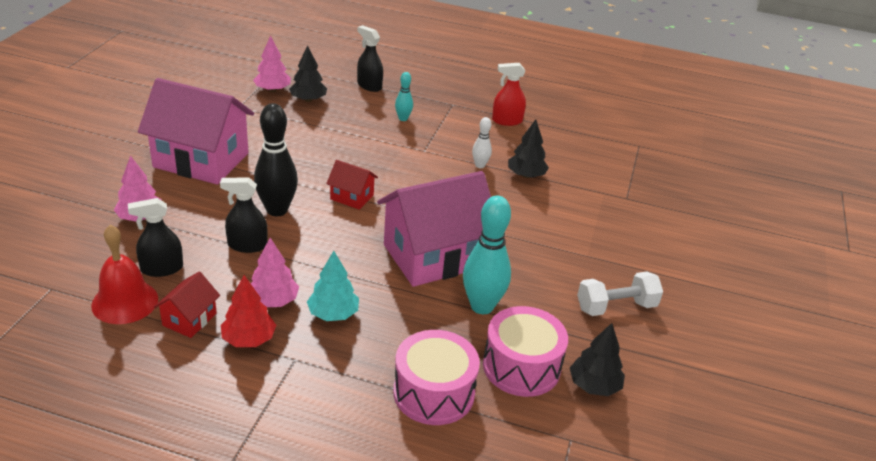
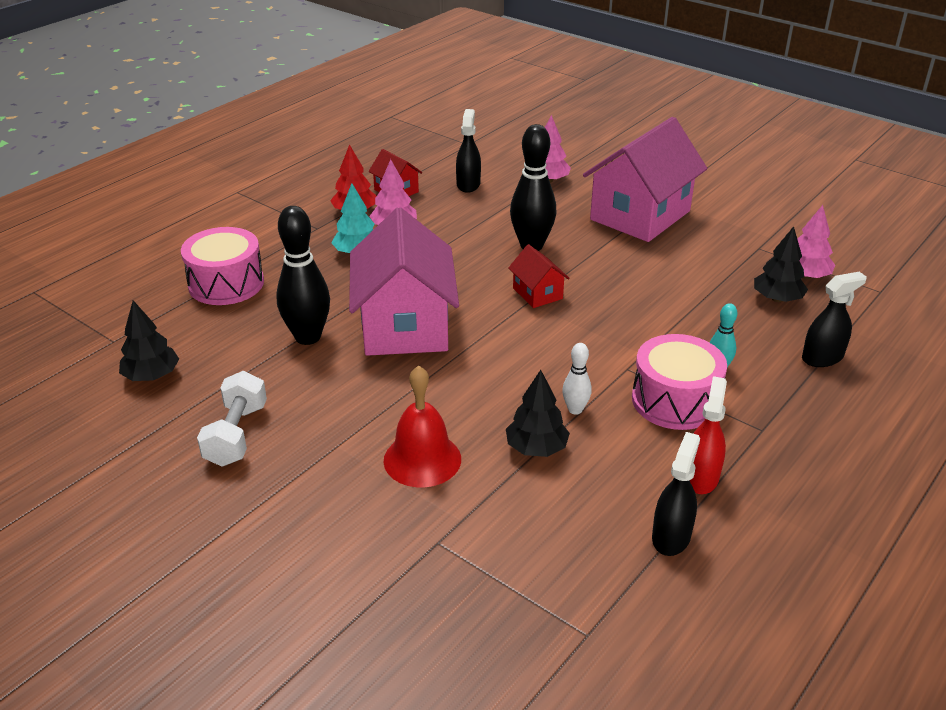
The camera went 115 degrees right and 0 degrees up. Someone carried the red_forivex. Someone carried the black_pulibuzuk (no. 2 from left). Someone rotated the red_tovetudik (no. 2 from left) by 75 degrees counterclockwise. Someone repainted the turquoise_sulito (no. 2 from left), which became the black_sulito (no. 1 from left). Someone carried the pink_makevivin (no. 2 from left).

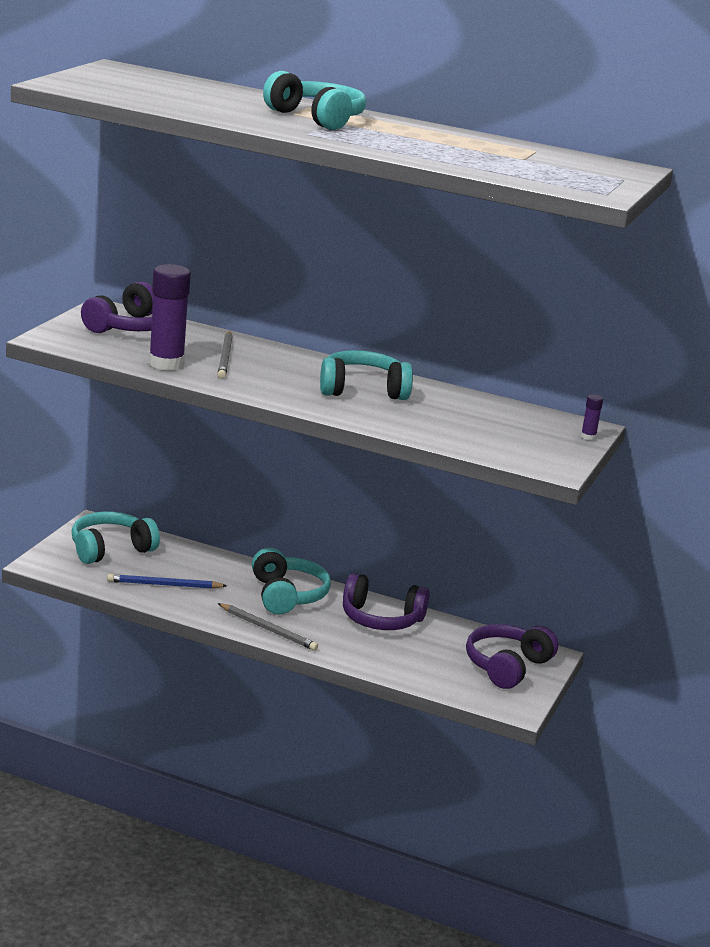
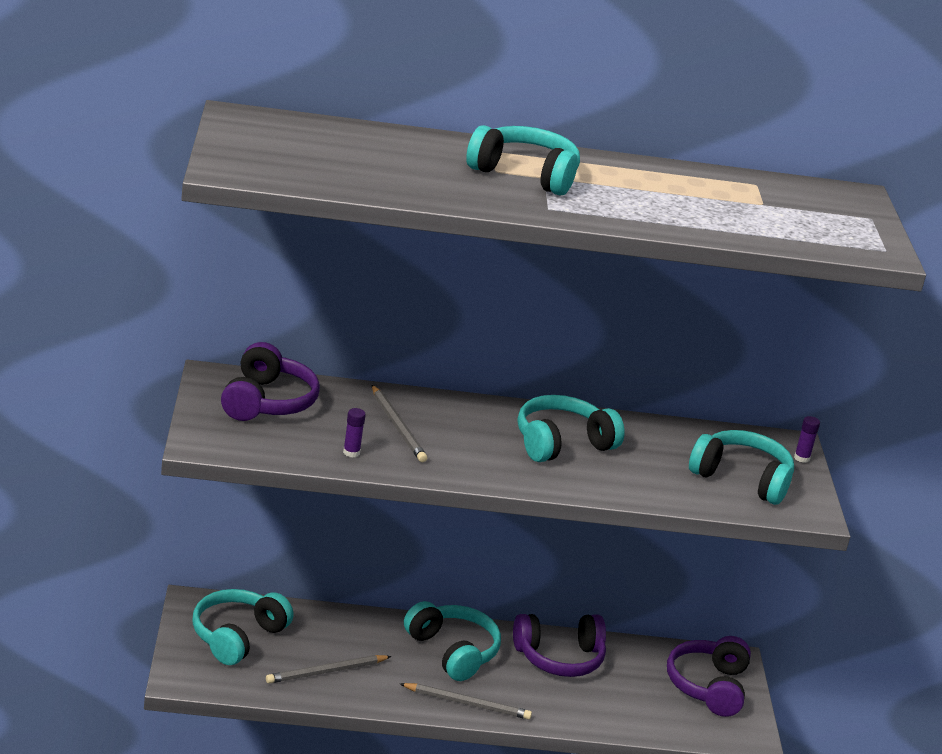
The camera went 25 degrees left and 5 degrees up. Someone repainted the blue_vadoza, which became the grey_vadoza (no. 1 from left). Someone scaled the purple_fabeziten (no. 1 from left) by 0.42. Someone put down the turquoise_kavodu (no. 5 from left).

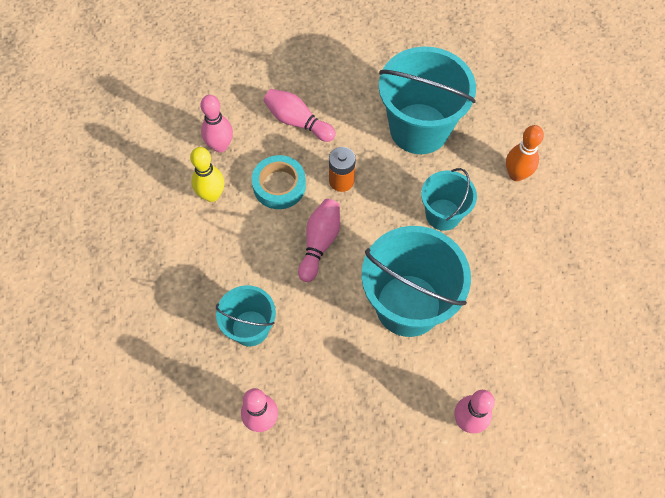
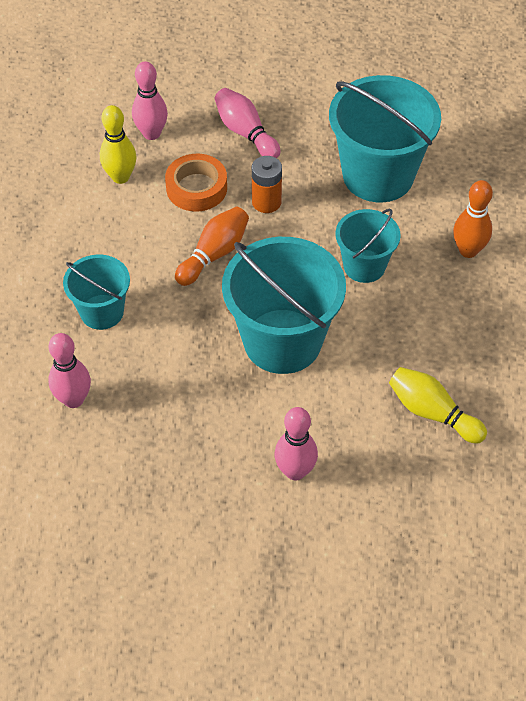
The camera went 20 degrees right and 10 degrees down. Someone repainted the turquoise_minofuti, which became the orange_minofuti. Someone repainted the pink_sulito (no. 4 from left), which became the orange_sulito (no. 1 from left). Someone put down the yellow_sulito (no. 2 from left).

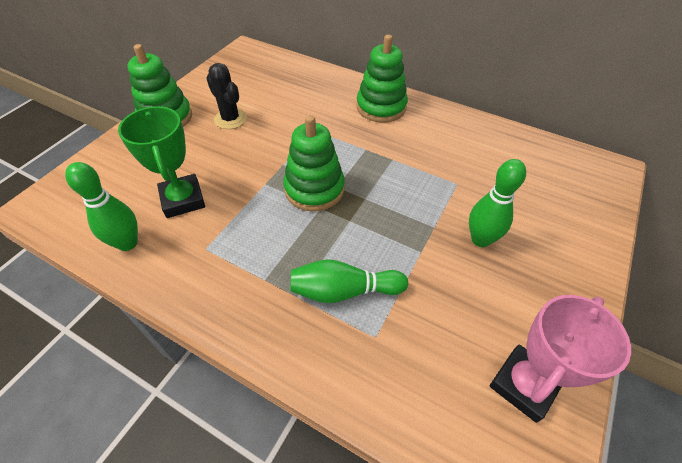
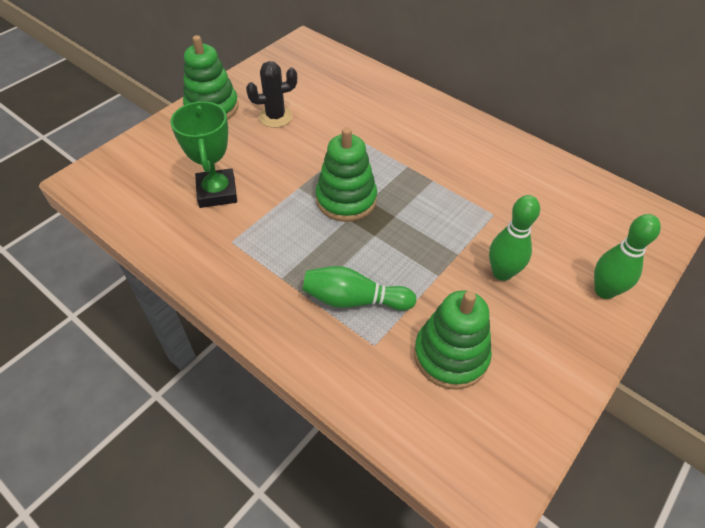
The camera went 10 degrees right and 0 degrees up. Someone carried the green_sulito (no. 1 from left in the first image). Someone rotated the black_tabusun by 75 degrees counterclockwise. Someone carried the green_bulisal (no. 3 from left). Someone took away the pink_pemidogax.

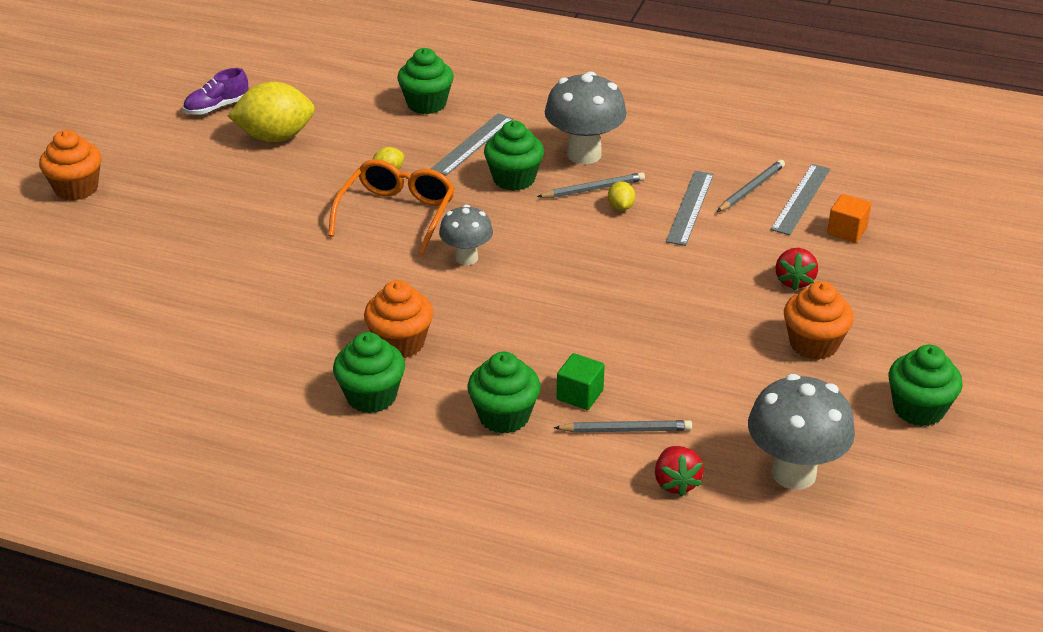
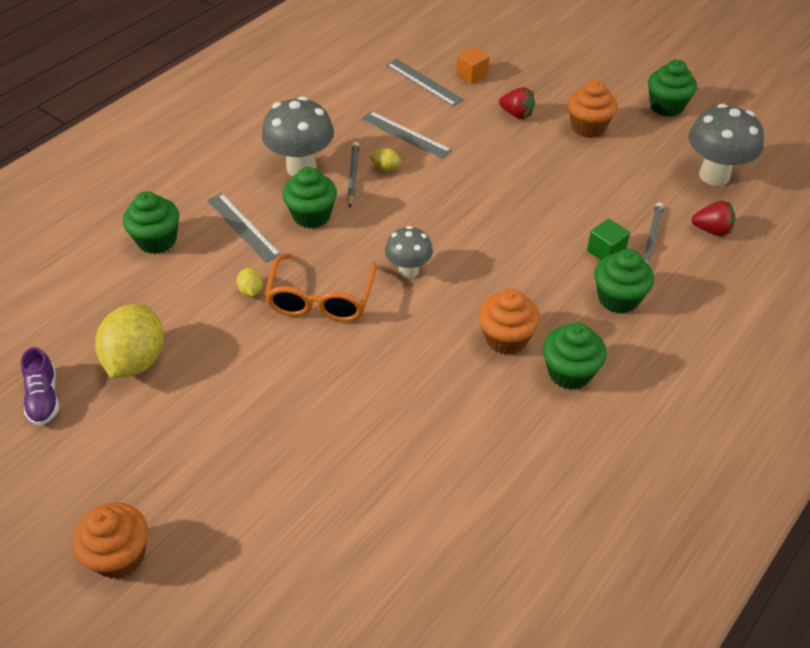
The camera went 70 degrees left and 10 degrees up. Someone rotated the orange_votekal by 120 degrees counterclockwise. Someone took away the grey_vadoza (no. 3 from left).

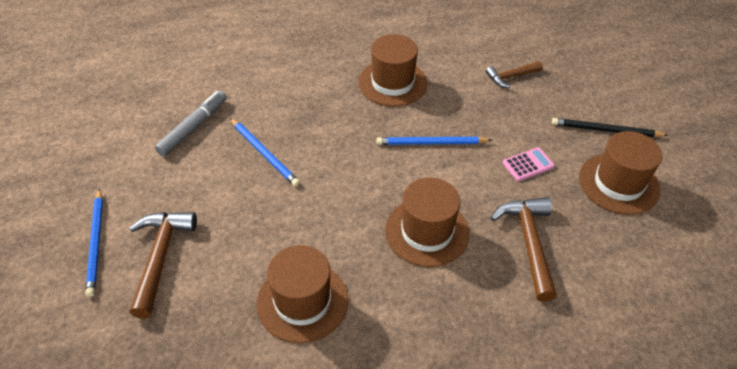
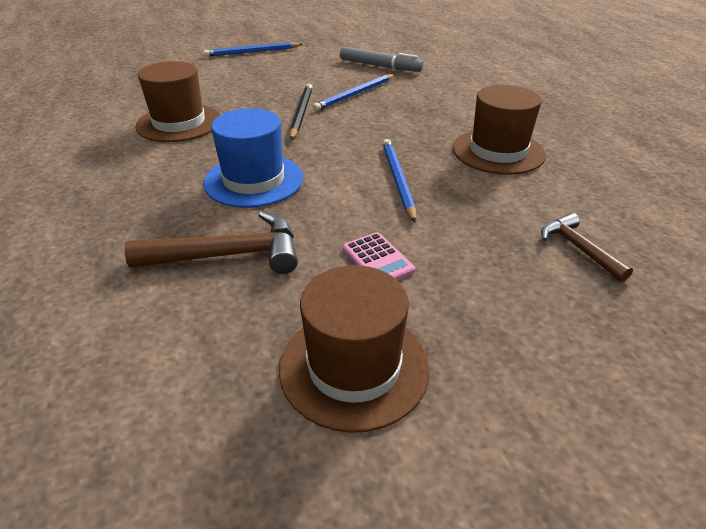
The camera went 85 degrees right and 10 degrees down. Someone took away the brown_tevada (no. 1 from left). Someone repainted the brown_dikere (no. 3 from left), which became the blue_dikere. Someone carried the black_vadoza.

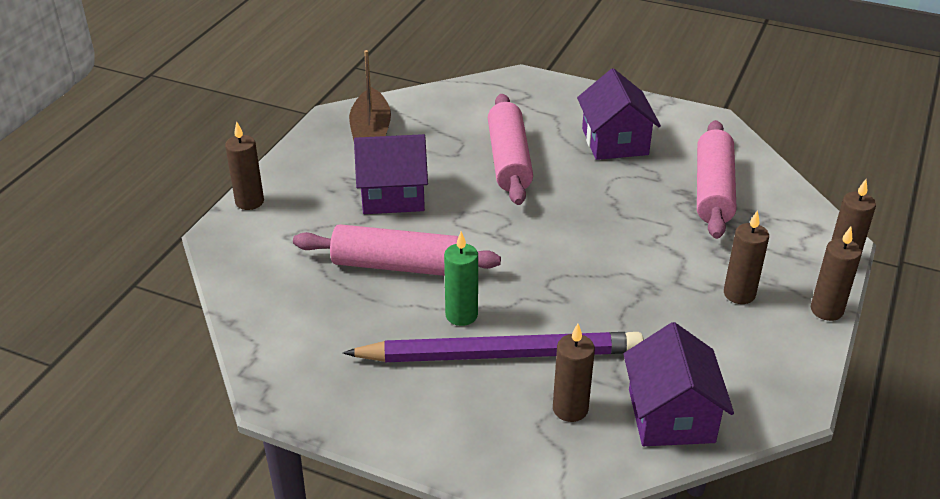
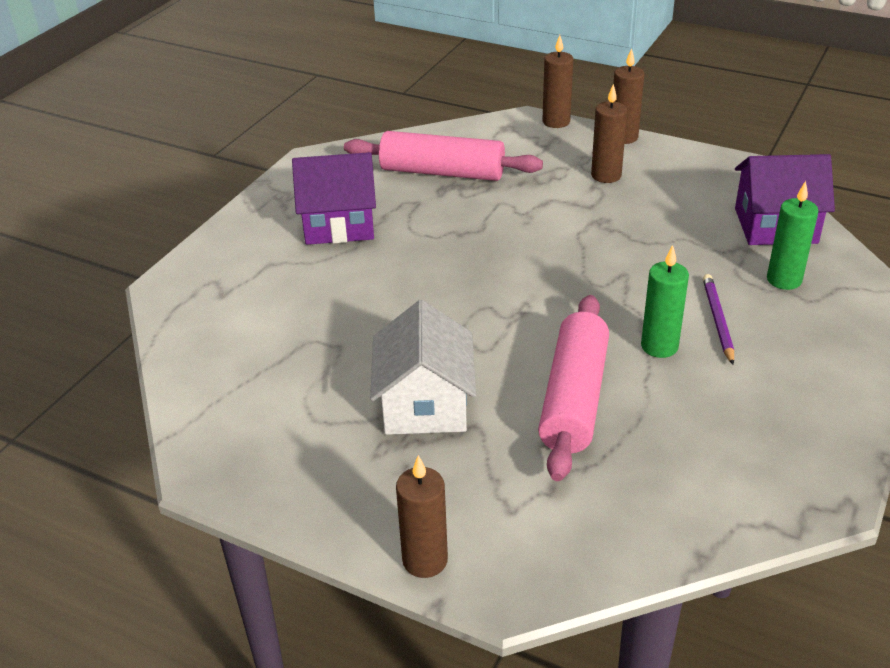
The camera went 85 degrees left and 0 degrees up. Someone scaled the purple_vadoza by 0.44. Someone took away the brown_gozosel. Someone repainted the purple_tovetudik (no. 1 from left), which became the white_tovetudik. Someone took away the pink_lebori (no. 2 from left). Someone repainted the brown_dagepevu (no. 2 from left), which became the green_dagepevu (no. 2 from left).

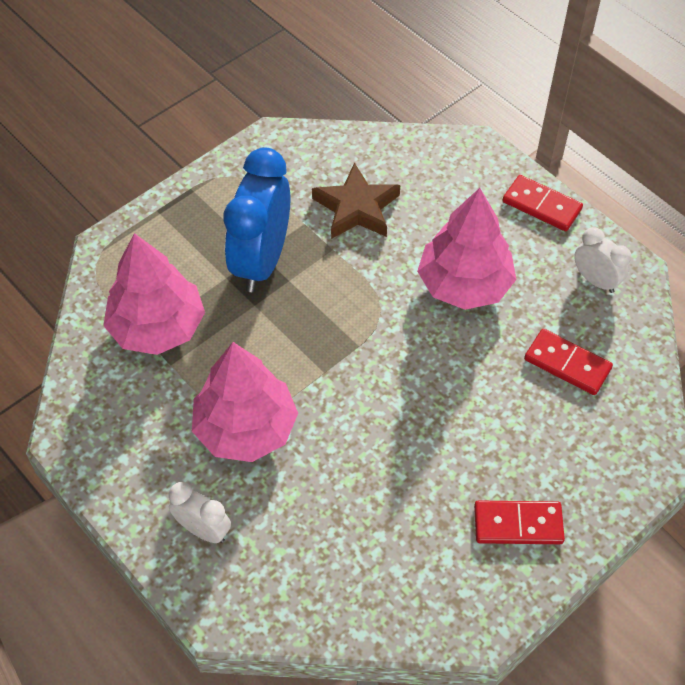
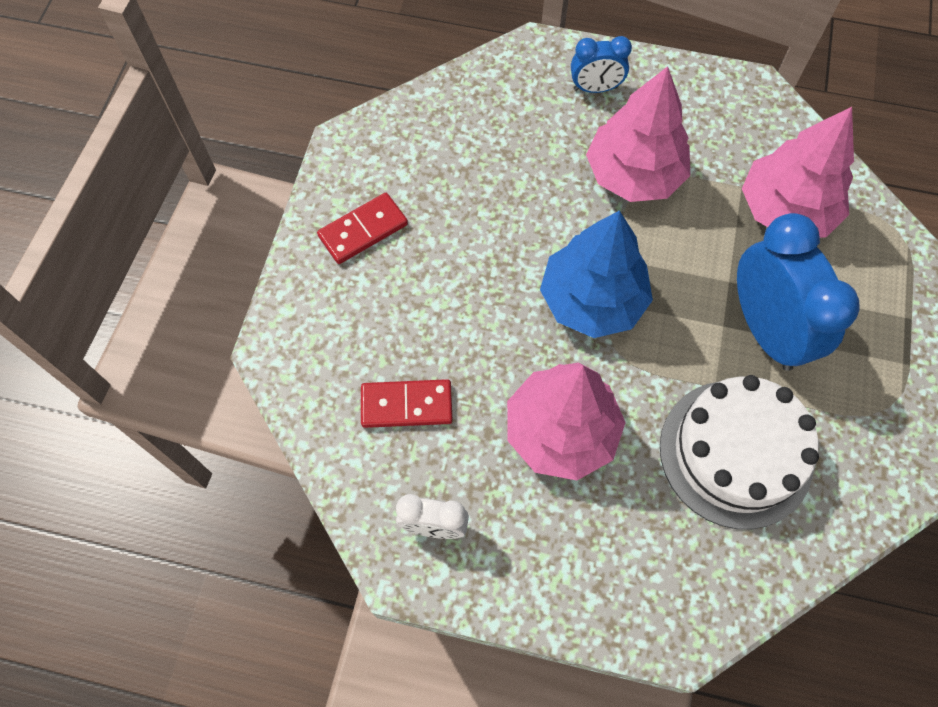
The camera went 145 degrees right and 10 degrees up. Someone repainted the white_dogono (no. 1 from left), which became the blue_dogono (no. 1 from left). Someone swapped the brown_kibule for the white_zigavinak. Someone took away the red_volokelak (no. 2 from left). Someone put down the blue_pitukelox.

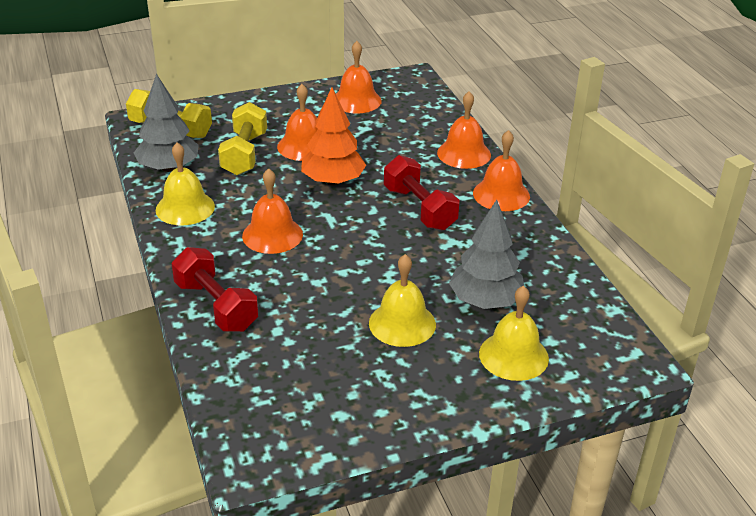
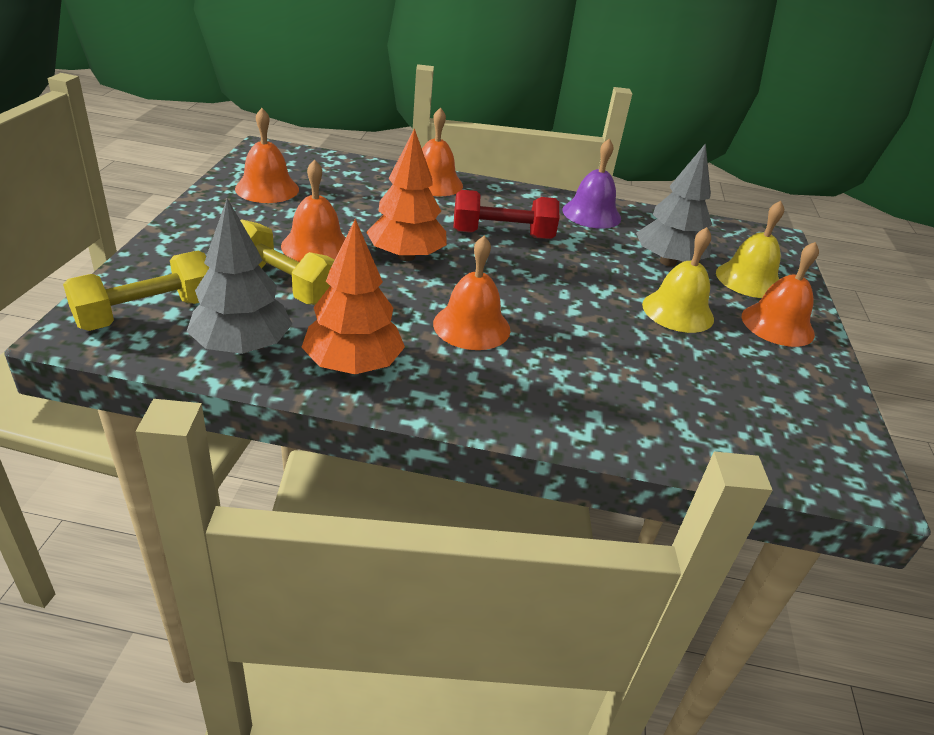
The camera went 65 degrees left and 0 degrees up. Someone swapped the yellow_forivex (no. 1 from left) for the orange_pitukelox (no. 1 from left). Someone took away the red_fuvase (no. 1 from left). Someone carried the orange_forivex (no. 5 from left). Someone put down the purple_forivex.

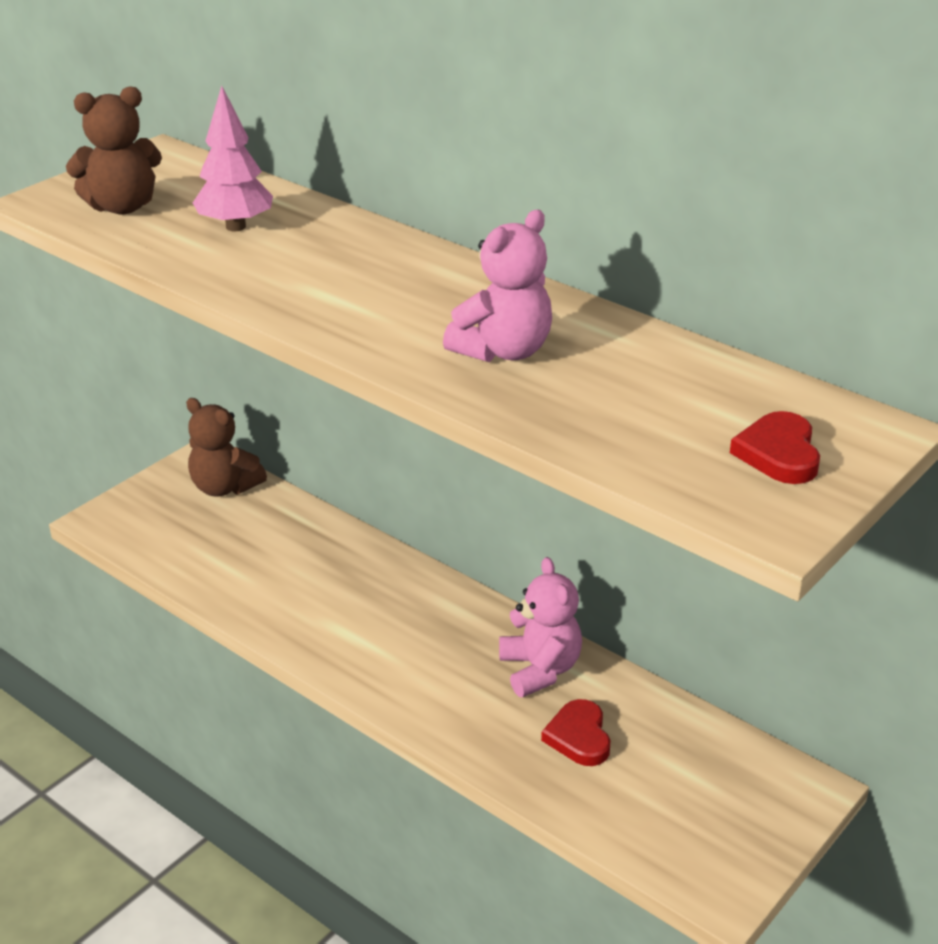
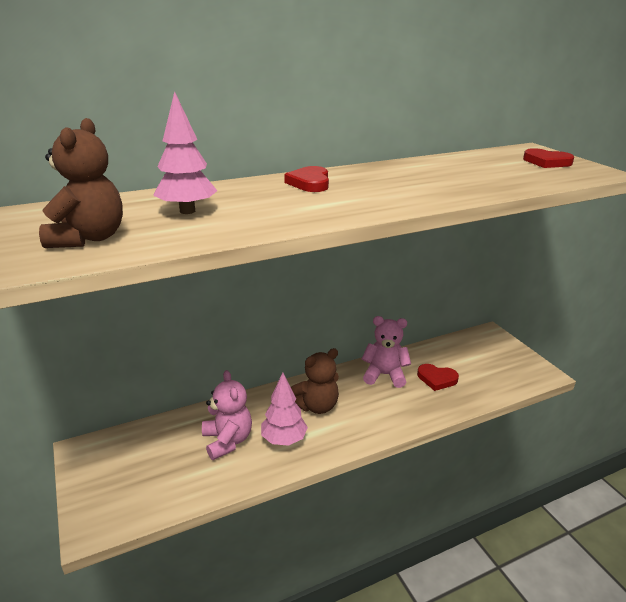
The camera went 65 degrees left and 5 degrees down. Someone carried the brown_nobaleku (no. 2 from left). Someone carried the pink_nobaleku (no. 1 from left). Someone put down the pink_pitukelox (no. 2 from left). Someone put down the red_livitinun (no. 1 from left).

